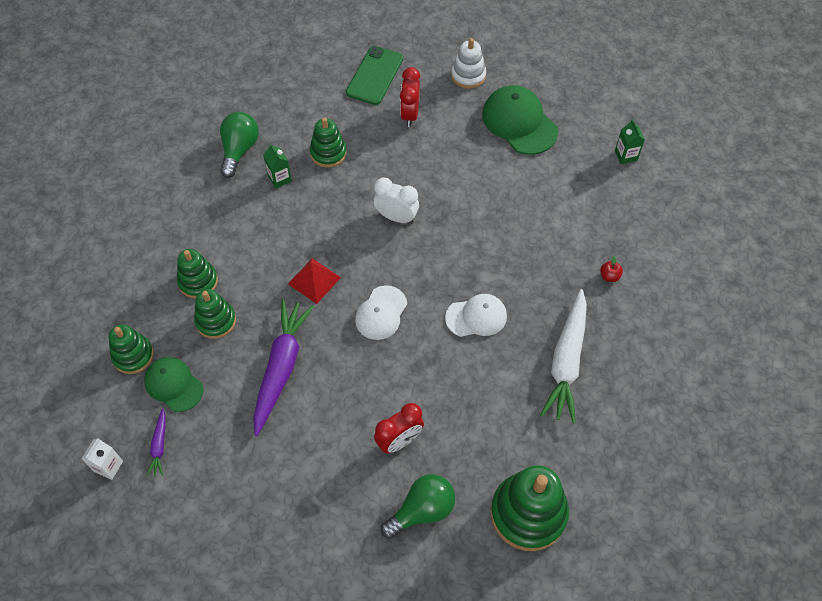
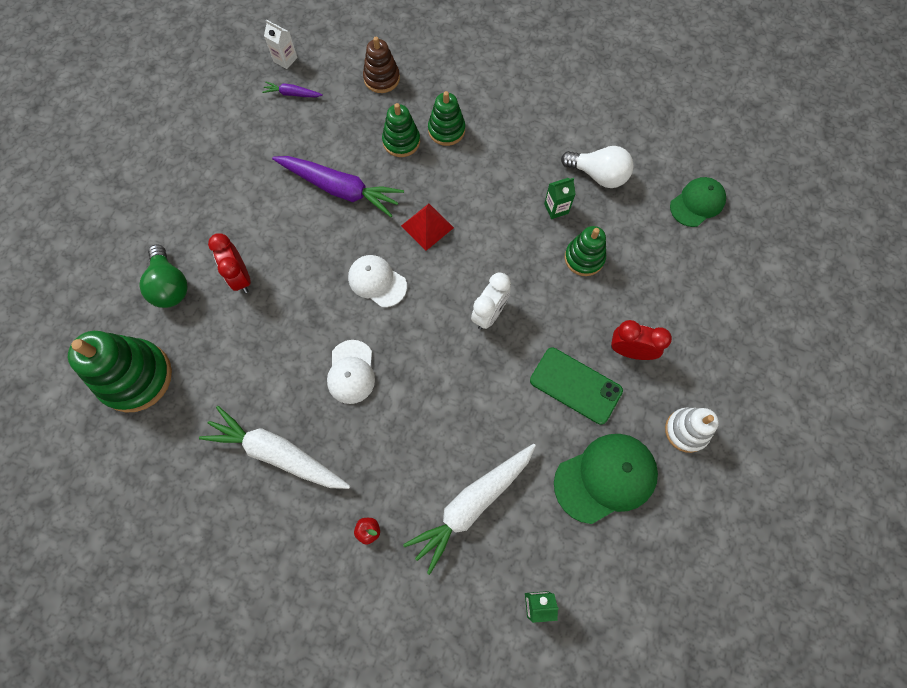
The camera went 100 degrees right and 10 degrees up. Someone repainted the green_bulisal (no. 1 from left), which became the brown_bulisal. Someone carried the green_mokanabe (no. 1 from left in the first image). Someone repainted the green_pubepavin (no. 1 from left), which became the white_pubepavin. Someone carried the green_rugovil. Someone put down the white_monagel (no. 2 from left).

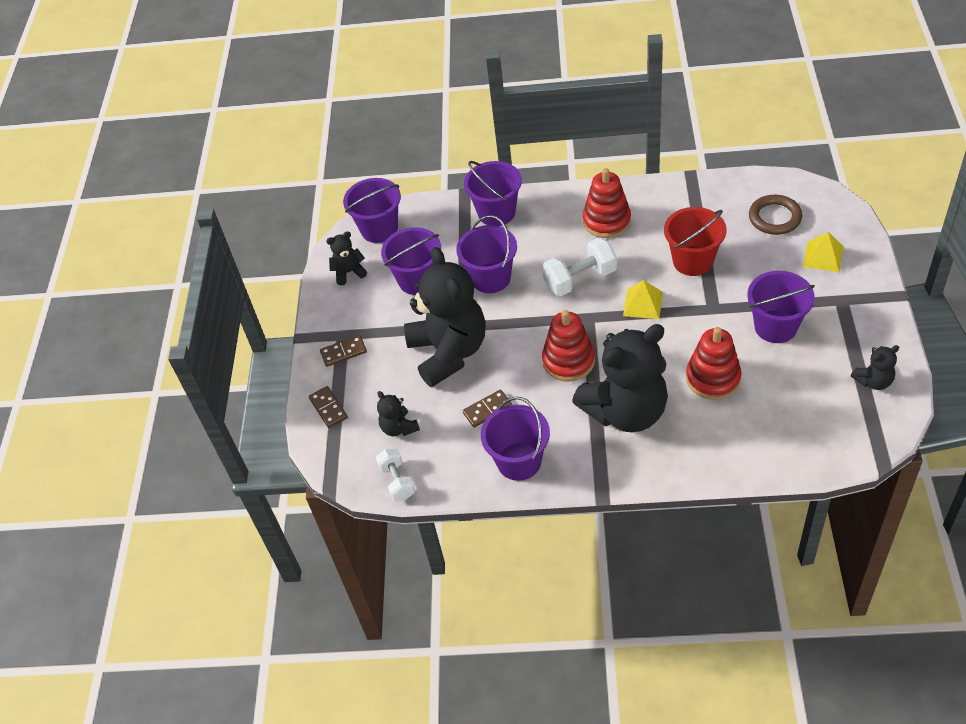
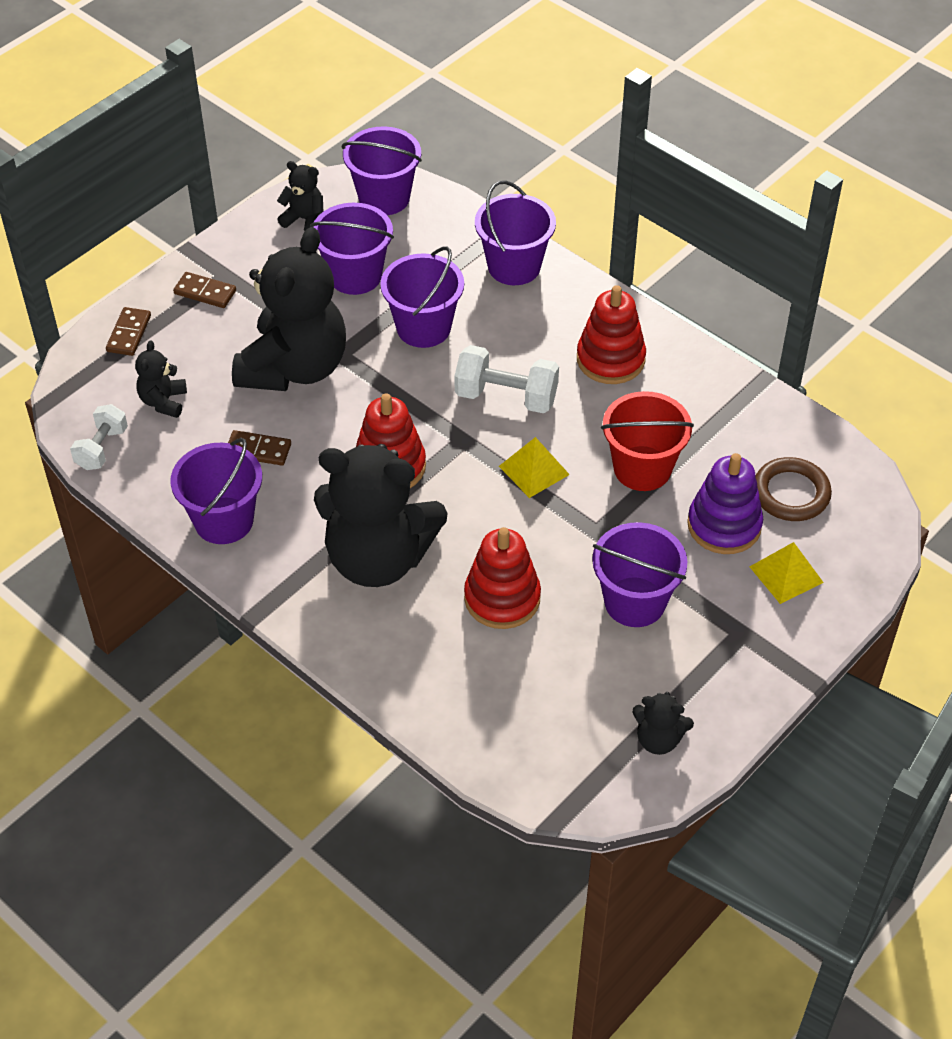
The camera went 35 degrees right and 0 degrees up. Someone put down the purple_bulisal.

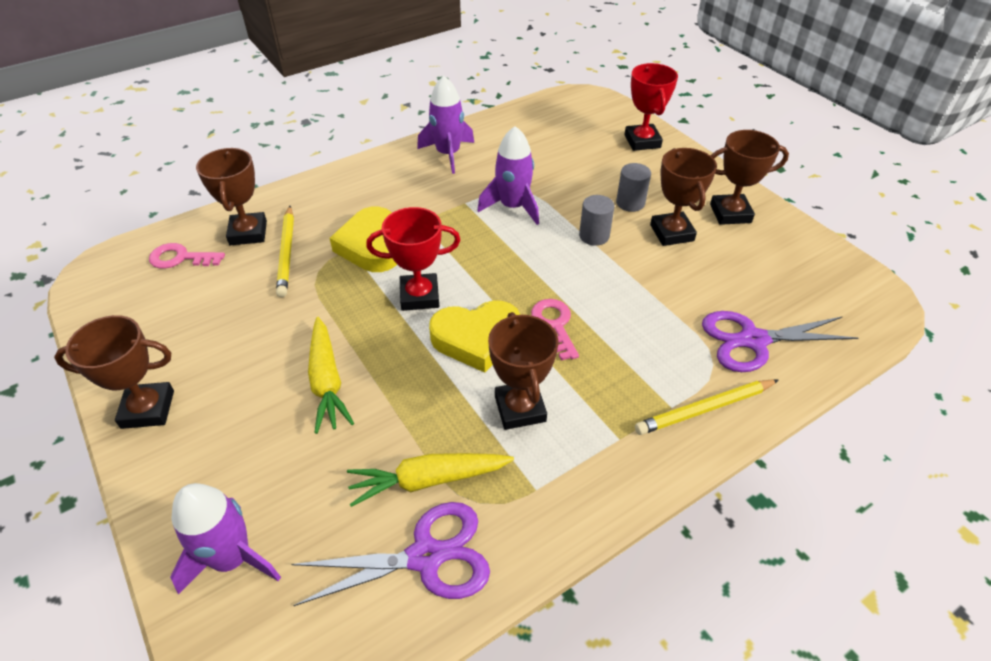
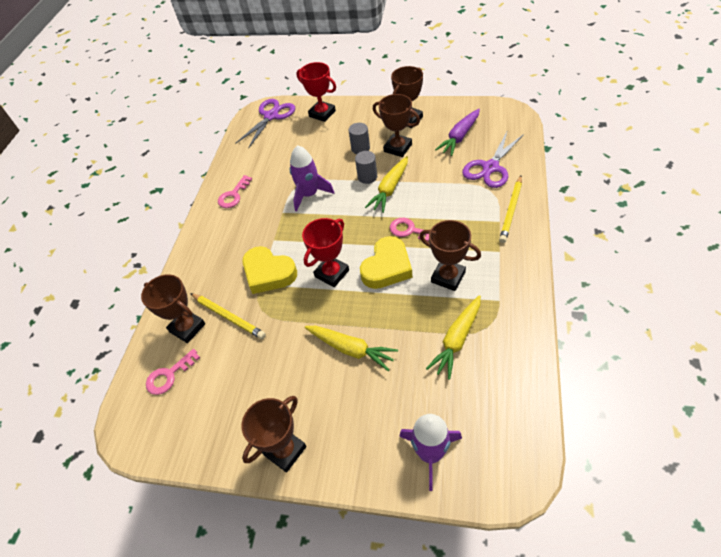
The camera went 40 degrees left and 5 degrees up. Someone carried the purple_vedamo (no. 1 from left). Someone swapped the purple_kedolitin (no. 2 from left) for the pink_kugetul (no. 2 from left). Someone put down the yellow_monagel (no. 2 from left). Someone put down the purple_monagel.

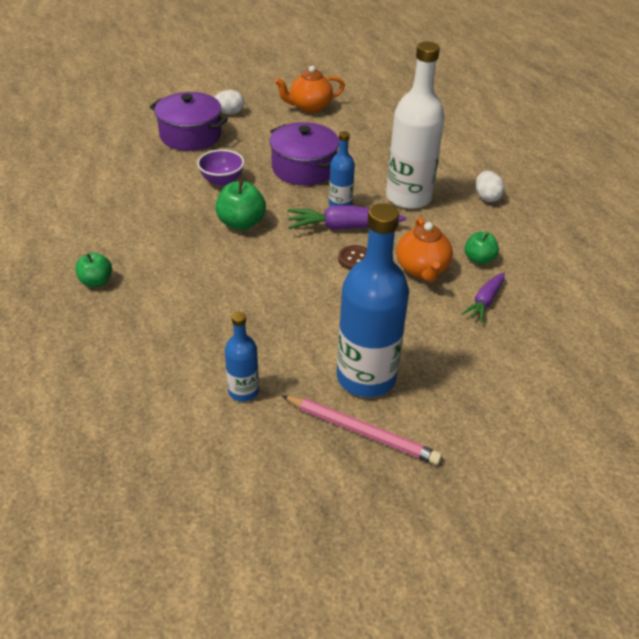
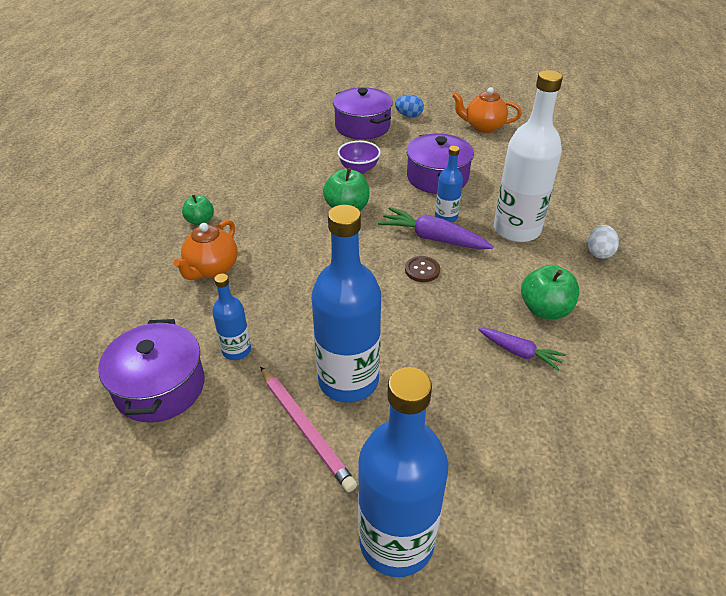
The camera went 30 degrees right and 0 degrees up. Someone repainted the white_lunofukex (no. 1 from left), which became the blue_lunofukex. Someone carried the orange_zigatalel (no. 2 from left in the first image). Someone rotated the purple_monagel (no. 2 from left) by 120 degrees counterclockwise. Someone scaled the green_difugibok (no. 3 from left) by 1.54. Someone put down the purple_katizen (no. 1 from left). Someone put down the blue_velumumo (no. 3 from left).

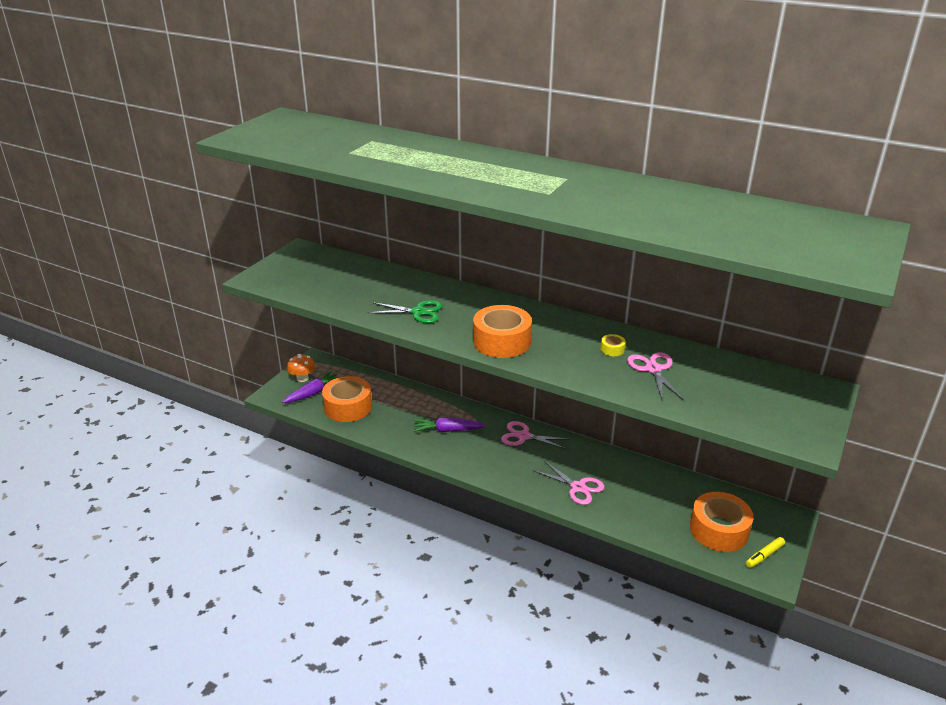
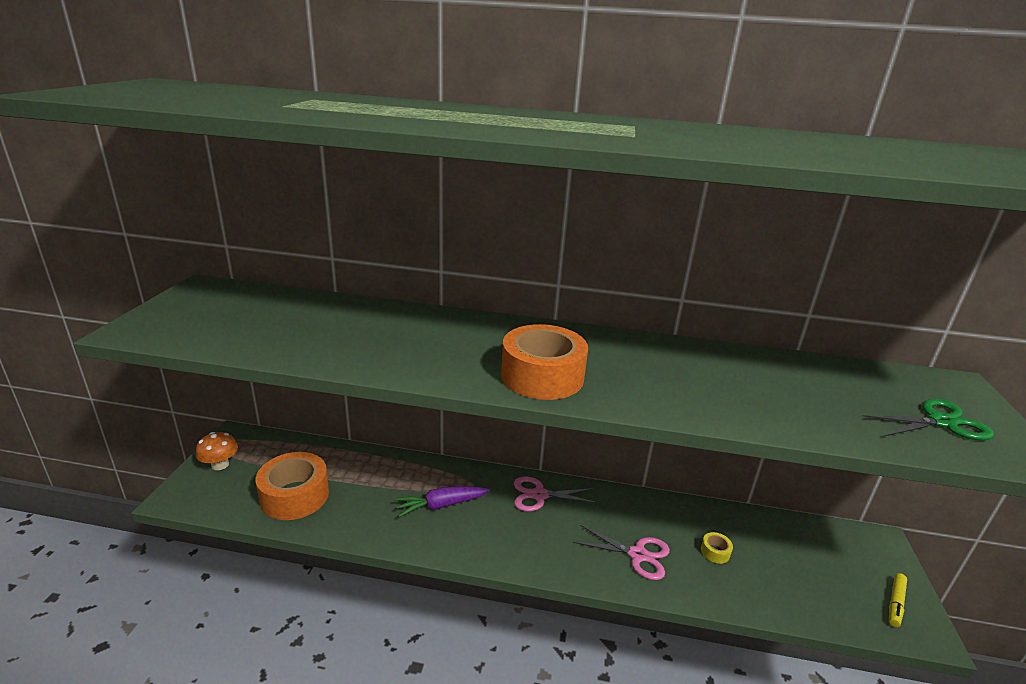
The camera went 20 degrees left and 5 degrees down. Someone took away the purple_monagel (no. 1 from left). Someone carried the green_vedamo. Someone carried the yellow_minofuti. Someone took away the pink_vedamo (no. 3 from left). Someone took away the orange_minofuti (no. 3 from left).

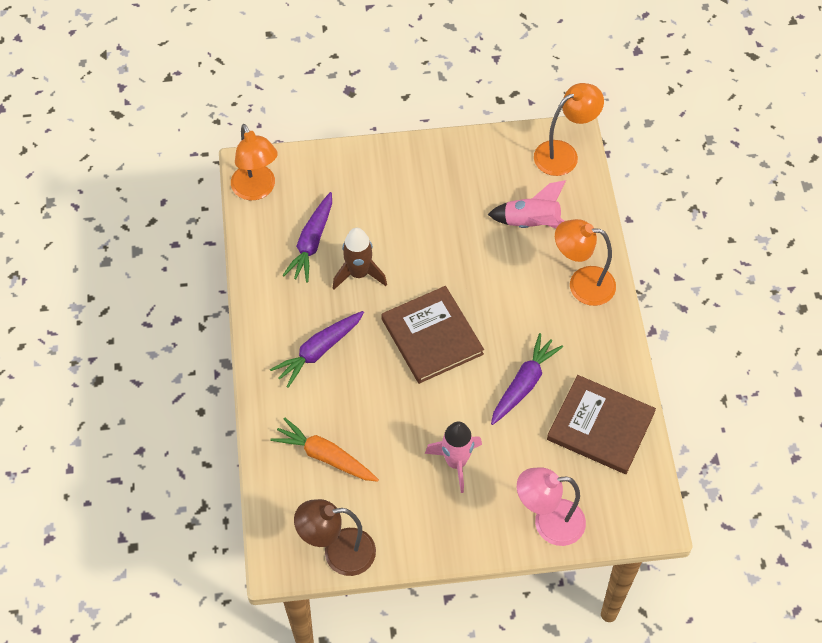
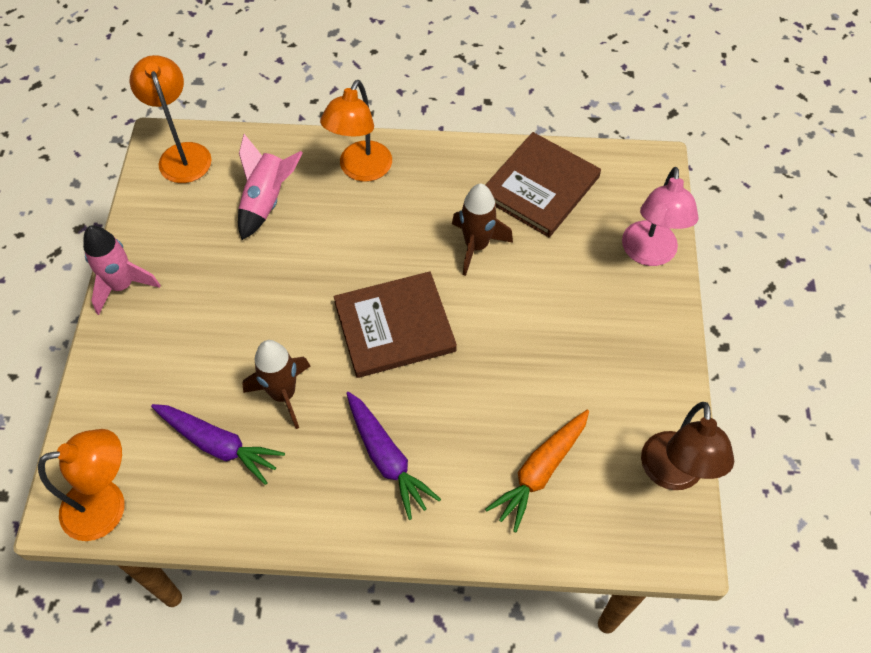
The camera went 80 degrees left and 0 degrees up. Someone carried the pink_kedolitin (no. 1 from left). Someone swapped the purple_monagel (no. 3 from left) for the brown_kedolitin (no. 2 from left).

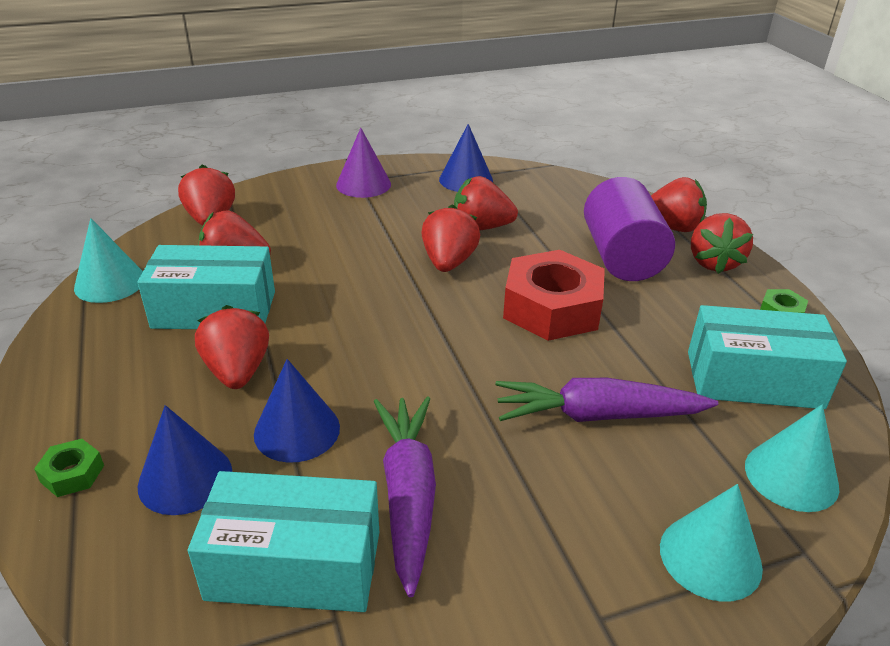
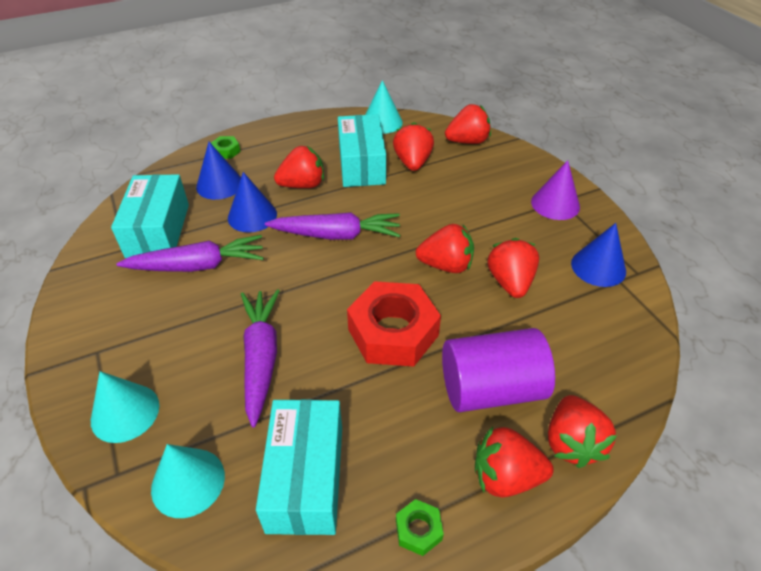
The camera went 85 degrees right and 10 degrees up. Someone put down the purple_monagel (no. 3 from left).

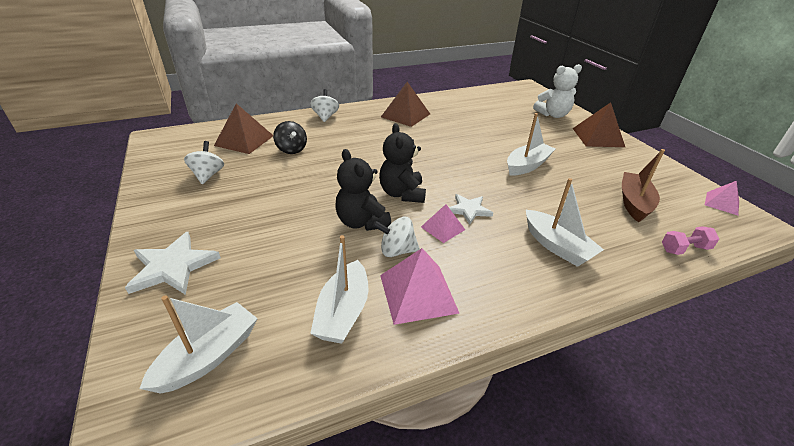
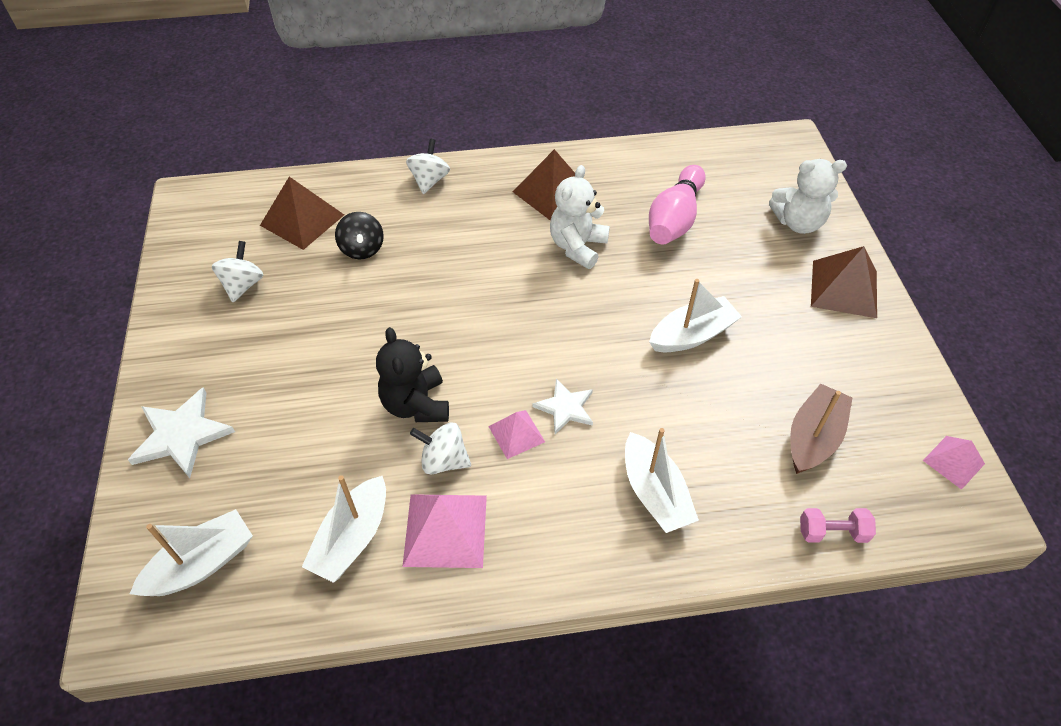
The camera went 15 degrees right and 15 degrees up. Someone took away the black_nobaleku (no. 2 from left). Someone put down the white_nobaleku (no. 1 from left). Someone put down the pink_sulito.

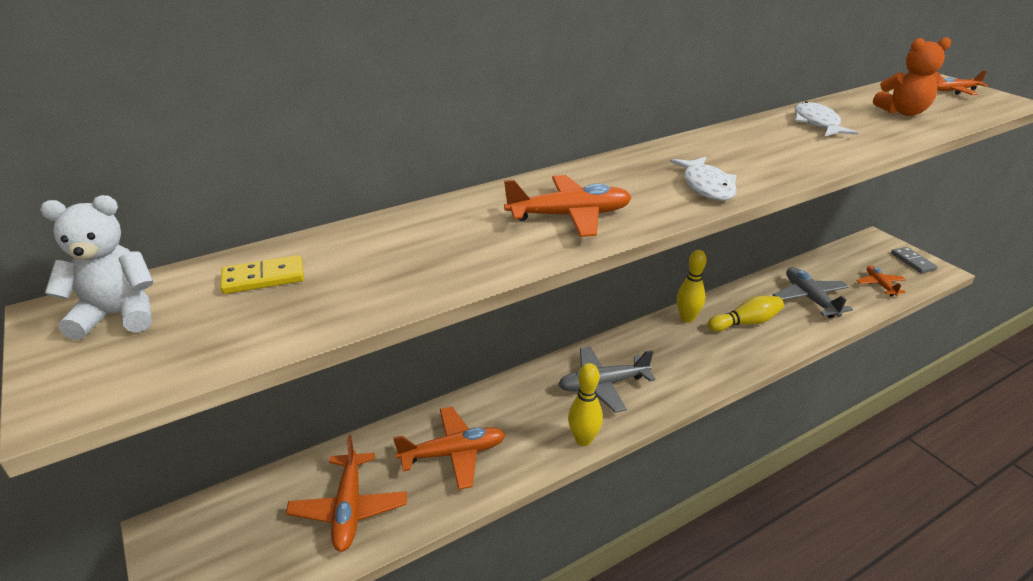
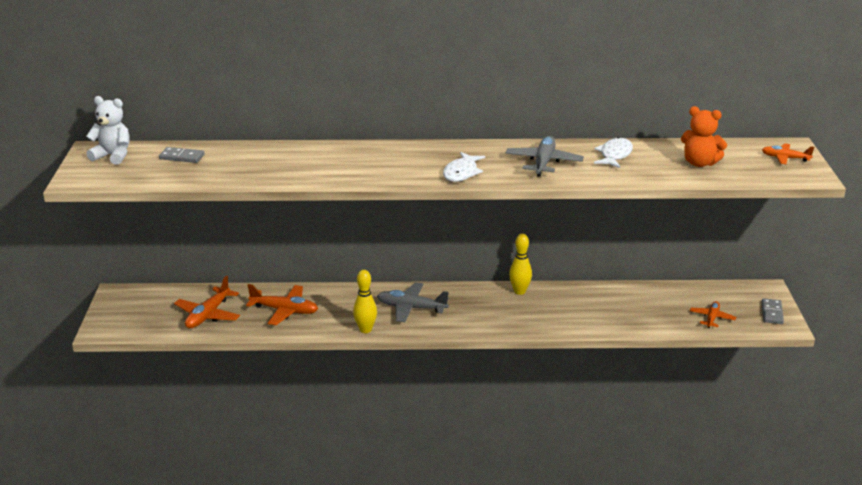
The camera went 30 degrees right and 5 degrees down. Someone repainted the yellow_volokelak, which became the grey_volokelak (no. 1 from left). Someone took away the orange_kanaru (no. 3 from left). Someone took away the yellow_sulito (no. 3 from left). Someone carried the grey_kanaru (no. 2 from left).

